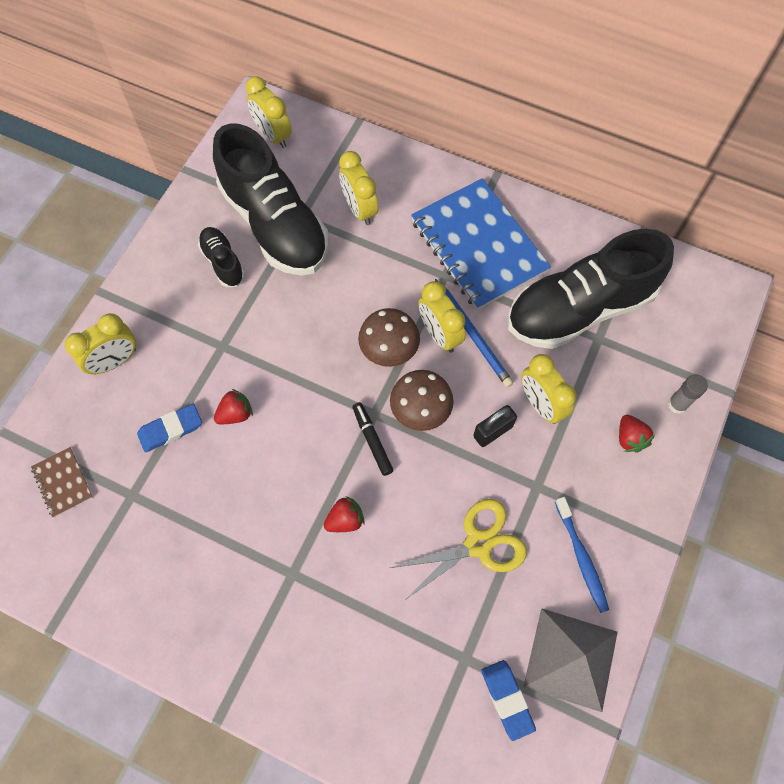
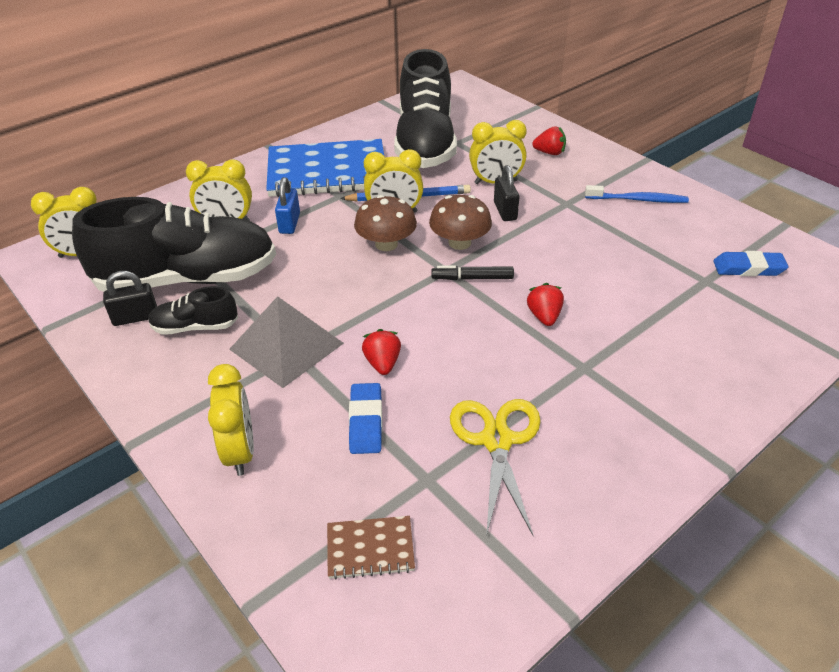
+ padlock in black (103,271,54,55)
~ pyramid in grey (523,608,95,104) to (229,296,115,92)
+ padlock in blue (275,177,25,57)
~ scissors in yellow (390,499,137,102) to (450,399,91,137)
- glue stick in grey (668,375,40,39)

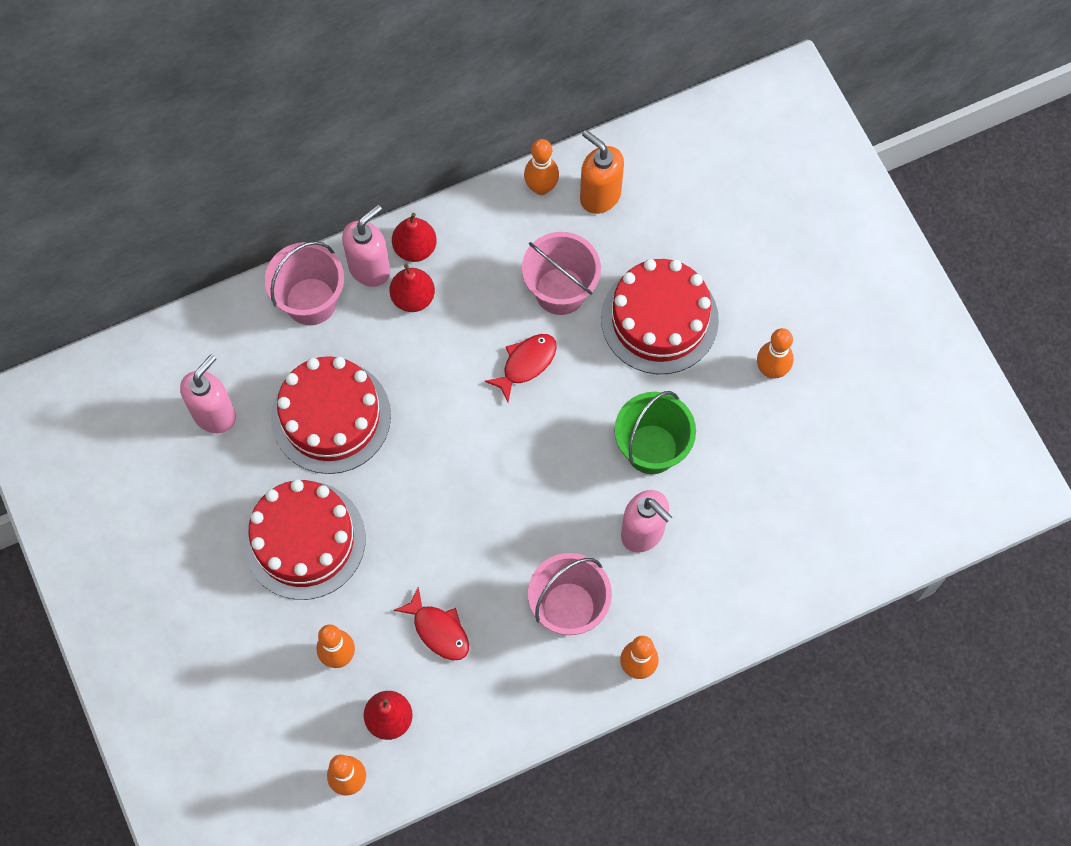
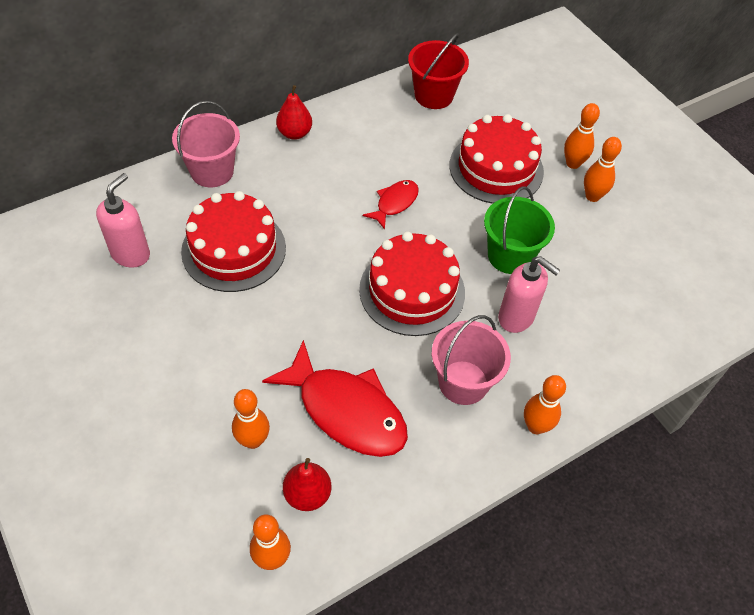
~ fish in red (394,587,75,73) = (262,340,146,117) x1.93
~ cake in red (243,479,122,121) to (359,232,106,104)
~ soap dispenser in orange (580,130,44,84) to bucket in red (408,33,61,76)
~ bowling pin in orange (524,139,35,56) to (564,103,36,66)
- soap dispenser in pink (342,205,48,82)
- pear in red (389,264,46,48)
- bucket in pink (522,232,79,83)

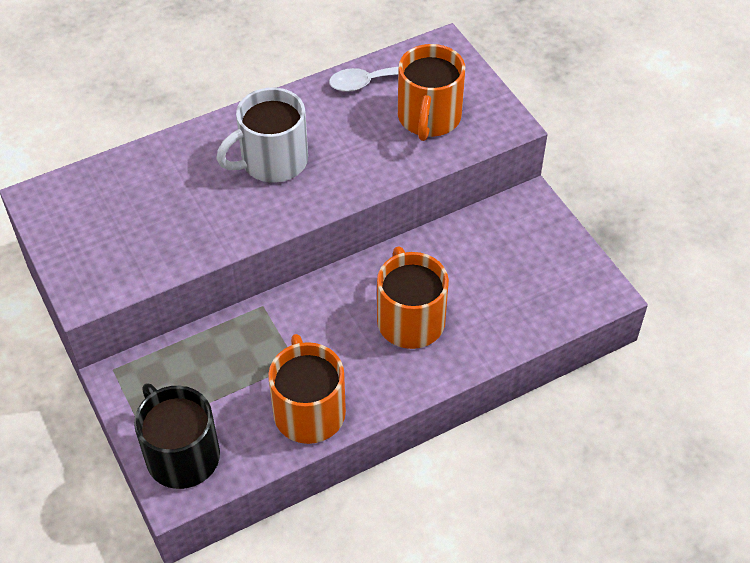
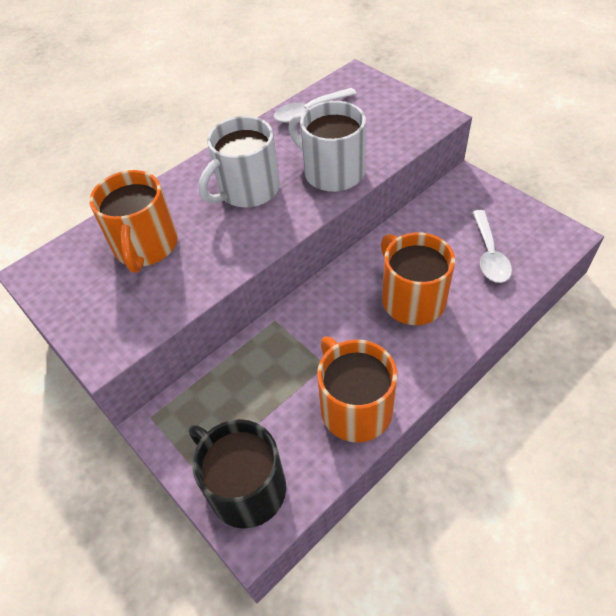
~ mug in orange (398,44,67,97) to (89,170,89,103)
+ mug in white (288,101,78,91)
+ spoon in white (473,210,39,73)

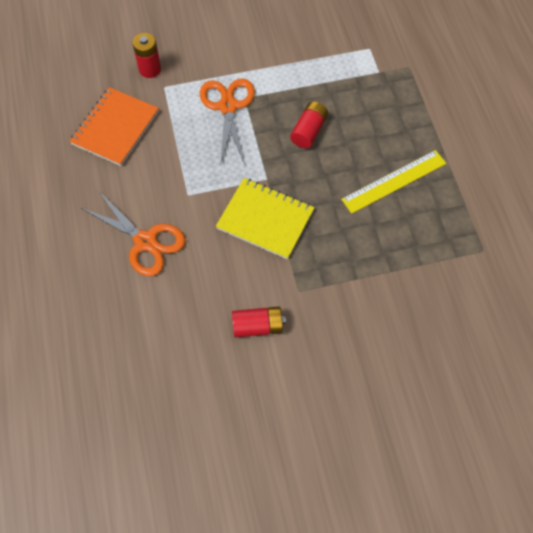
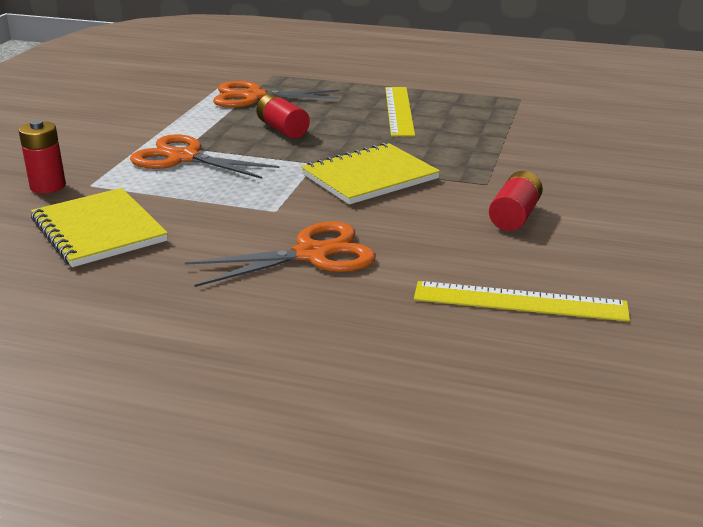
~ notebook in orange (69,87,90,79) to notebook in yellow (31,188,137,79)
+ scissors in orange (213,81,126,27)
+ ruler in yellow (414,281,216,41)

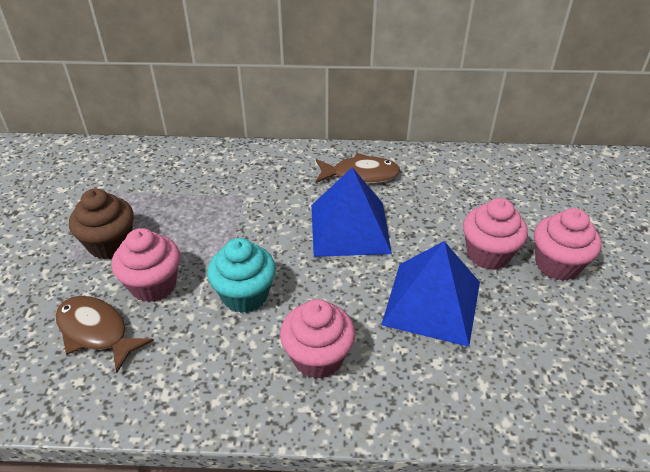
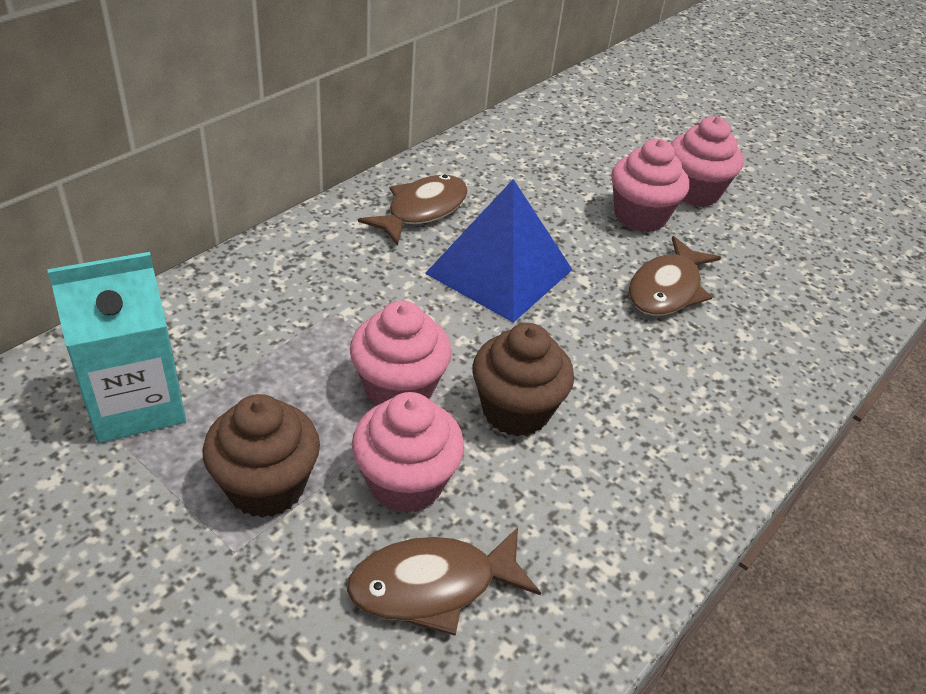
+ carton in turquoise (47,252,139,191)
~ cupcake in pink (280,299,75,80) to (350,301,102,105)
~ cupcake in turquoise (207,238,69,75) to cupcake in brown (473,323,101,113)
~ pyramid in blue (381,241,99,106) to fish in brown (629,236,92,80)

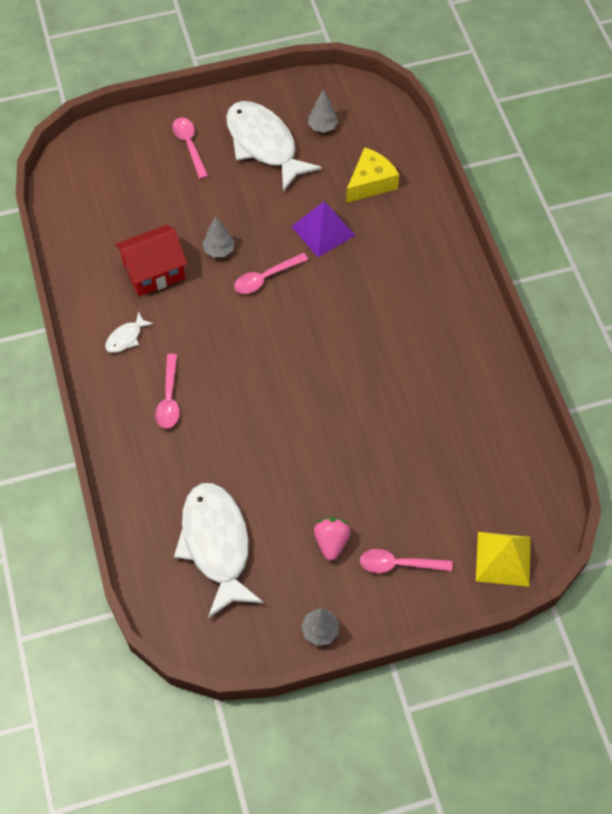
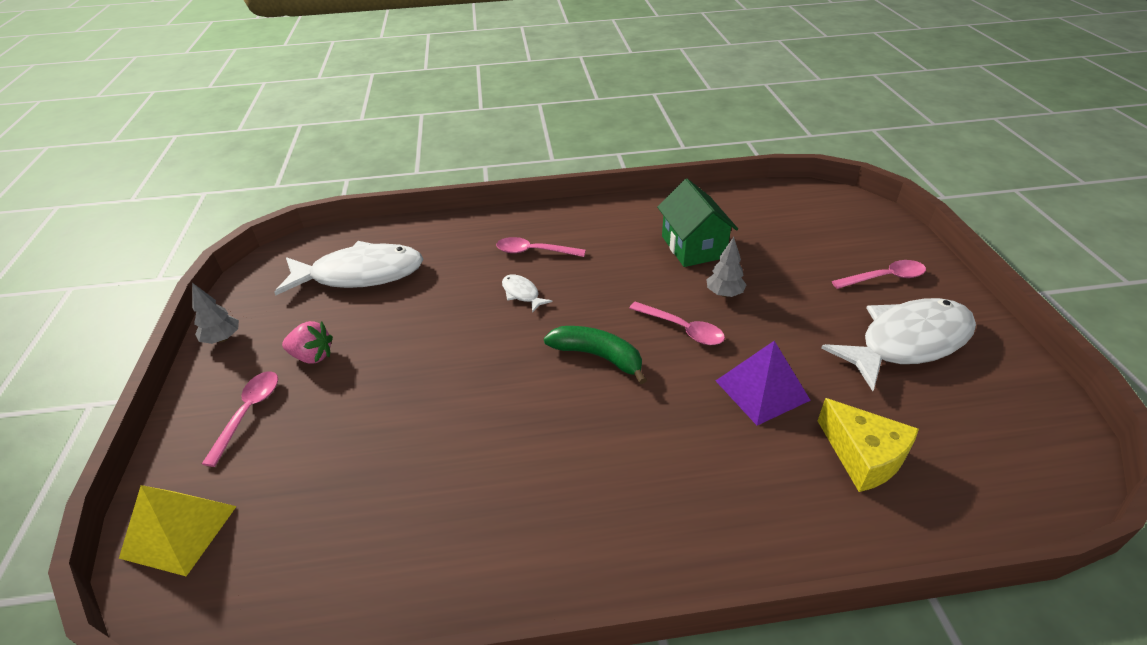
~ fish in white (105,311,49,42) to (502,275,51,38)
+ banana in green (544,326,103,58)
~ spoon in pink (234,253,74,41) = (629,301,96,44) 150 degrees clockwise
~ house in red (115,225,72,71) to house in green (657,179,81,88)
- tree in grey (308,90,30,43)

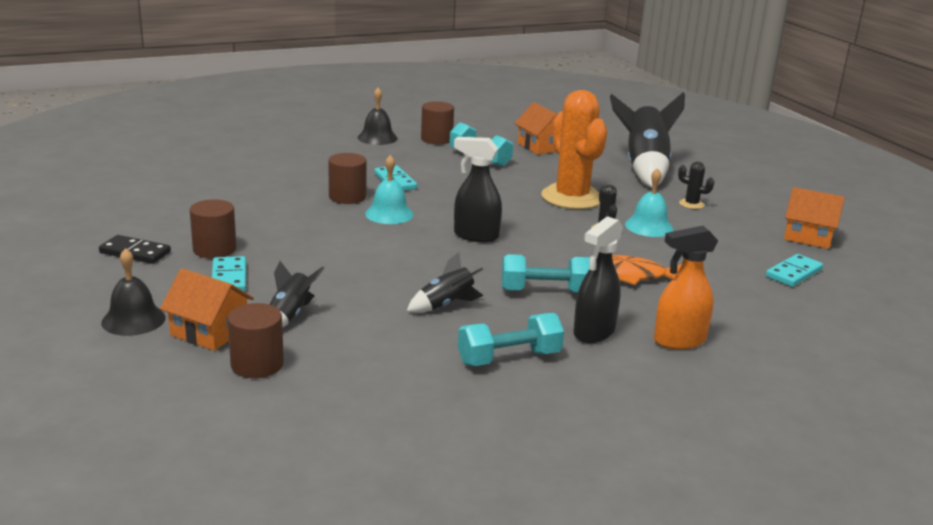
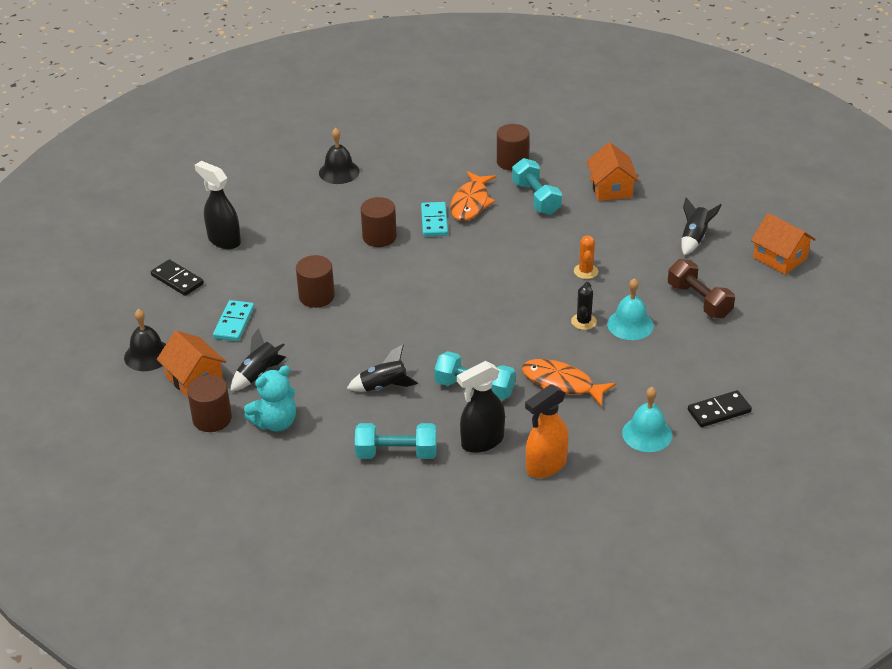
~ spray bottle in black (454,137,48,105) to (195,161,46,88)
+ teddy bear in turquoise (244,365,52,67)
~ cylinder in brown (190,199,46,60) to (296,255,39,53)
~ bell in black (357,88,41,57) to (319,128,41,56)
+ fish in orange (450,171,46,50)
~ spray bottle in orange (654,226,64,123) = (525,384,44,94) 45 degrees counterclockwise
~ cactus in orange (541,90,66,119) = (574,235,24,44) x0.41
~ bell in turquoise (365,155,49,69) to (622,387,51,65)
~ cactus in black (678,162,36,47) to dumbbell in brown (668,259,67,59)
~ rocket in black (610,92,75,96) = (681,197,41,58) x0.49
~ domino in turquoise (766,254,57,33) to domino in black (688,390,64,37)
~ house in orange (784,187,61,62) to (751,213,65,62)

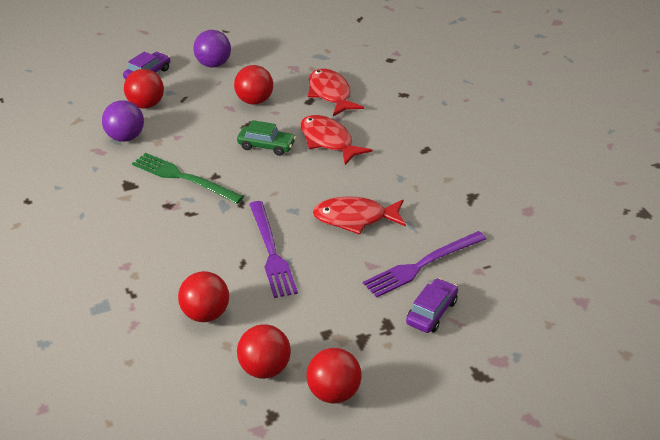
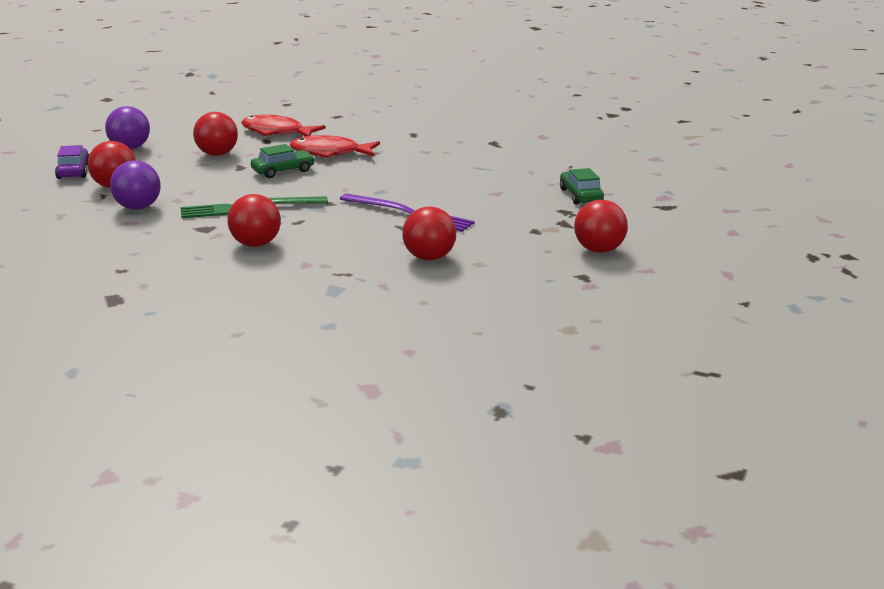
~ ball in red (237,324,54,55) to (227,194,54,53)
~ car in purple (406,278,52,55) to car in green (560,168,44,36)
- fish in red (313,196,93,39)
- fork in purple (363,231,123,67)

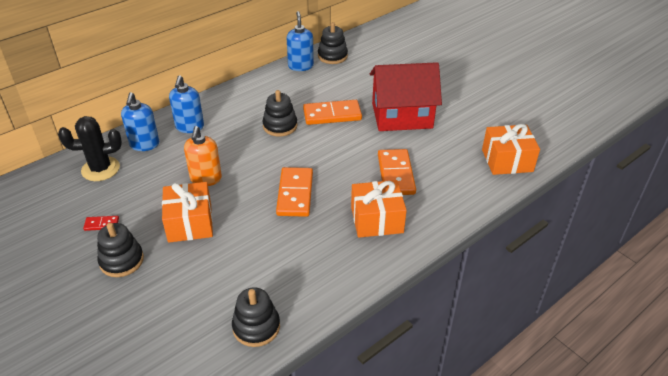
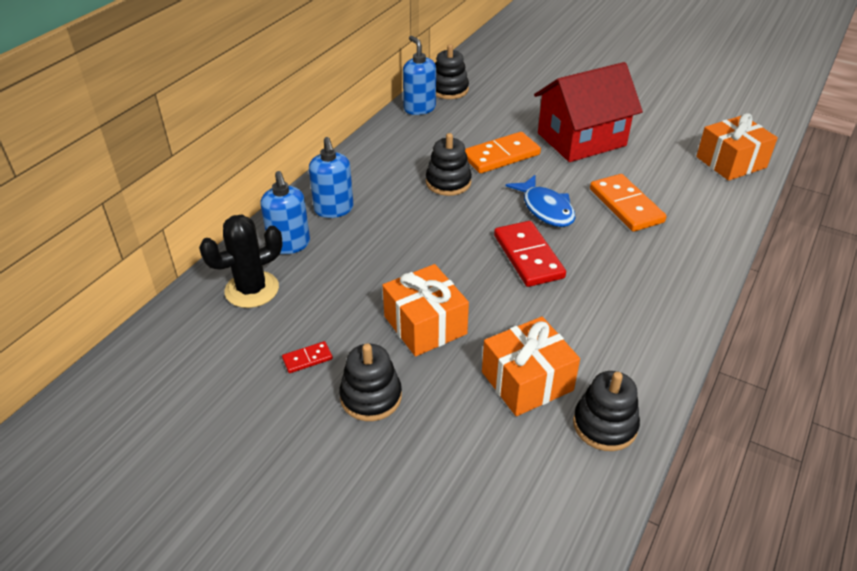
~ gift in orange (351,180,56,58) to (482,316,98,100)
~ domino in orange (276,167,37,50) to domino in red (494,221,72,66)
+ fish in blue (506,175,70,52)
- soap dispenser in orange (184,126,38,60)

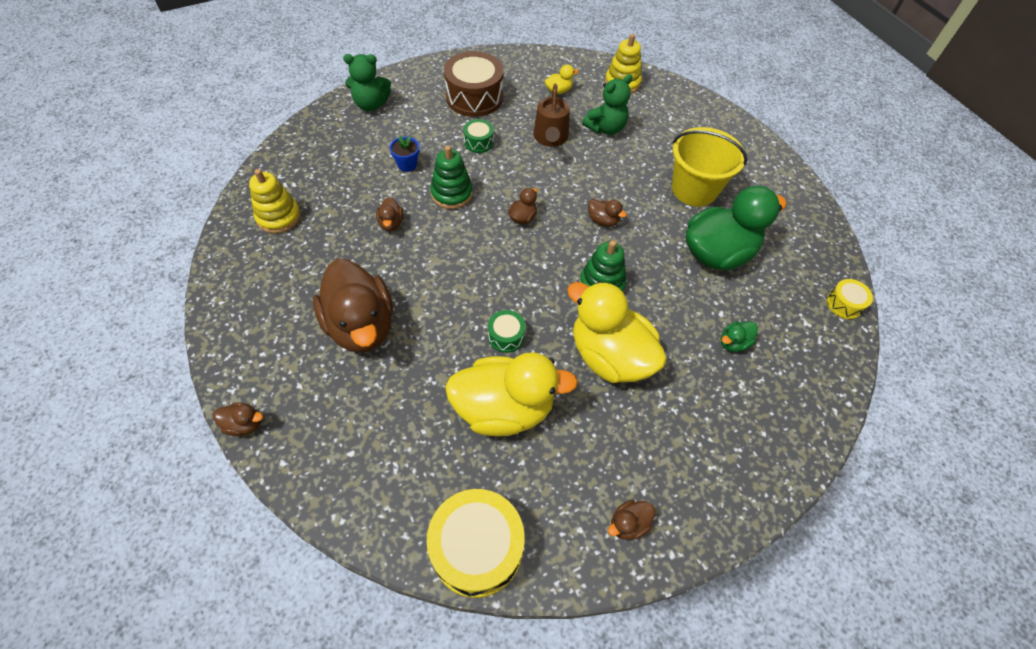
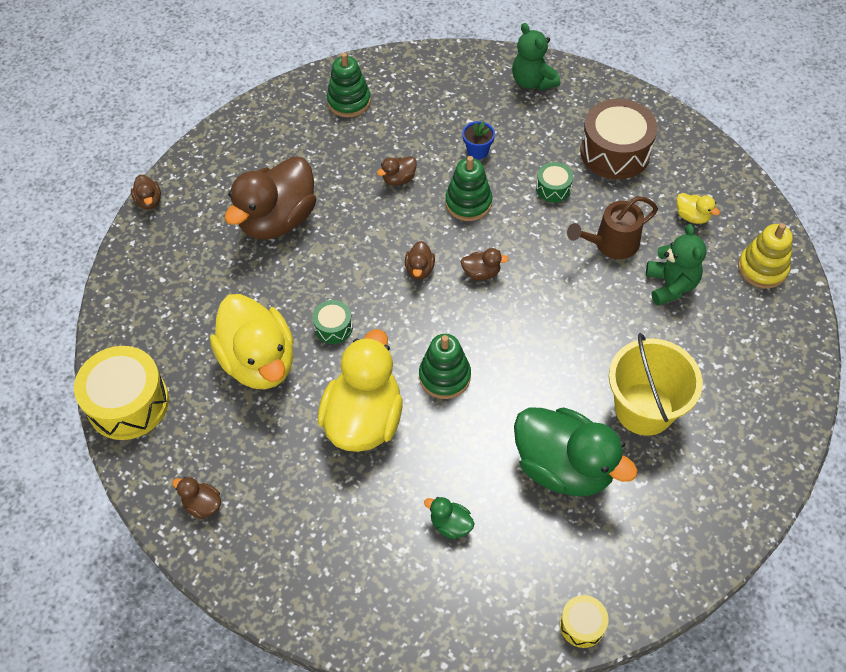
~ stacking toy in yellow (249,169,52,64) to stacking toy in green (327,53,44,65)
~ duck in brown (588,199,39,27) to (405,241,30,39)
~ teddy bear in green (582,74,50,61) = (646,224,61,82) 120 degrees counterclockwise

